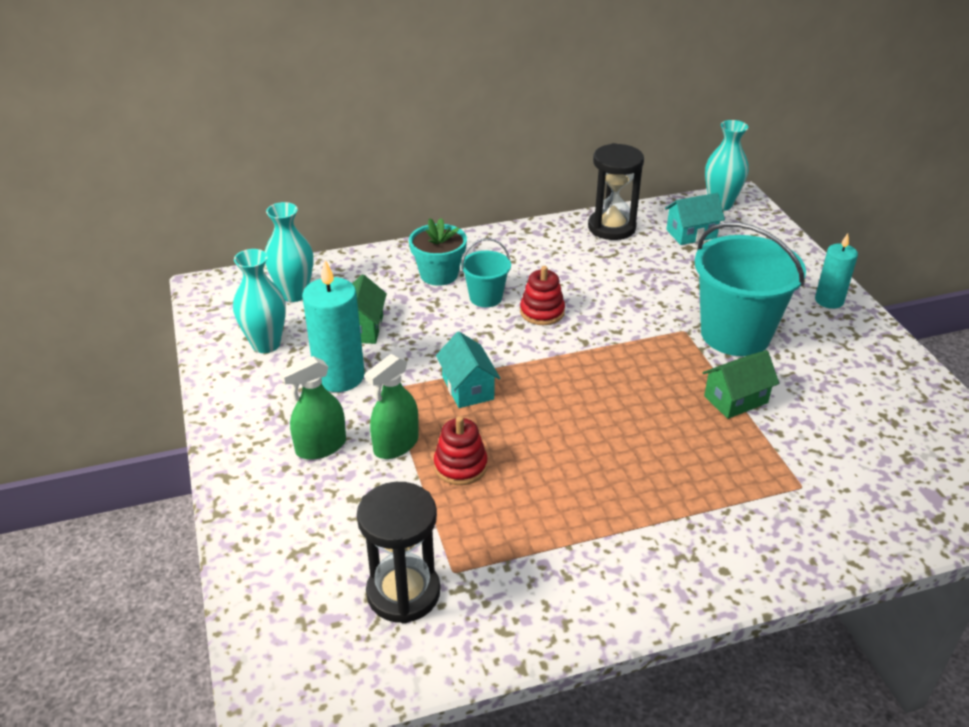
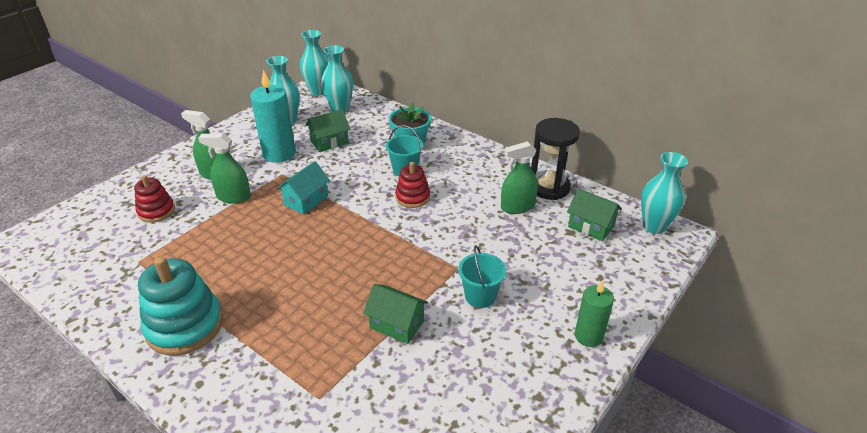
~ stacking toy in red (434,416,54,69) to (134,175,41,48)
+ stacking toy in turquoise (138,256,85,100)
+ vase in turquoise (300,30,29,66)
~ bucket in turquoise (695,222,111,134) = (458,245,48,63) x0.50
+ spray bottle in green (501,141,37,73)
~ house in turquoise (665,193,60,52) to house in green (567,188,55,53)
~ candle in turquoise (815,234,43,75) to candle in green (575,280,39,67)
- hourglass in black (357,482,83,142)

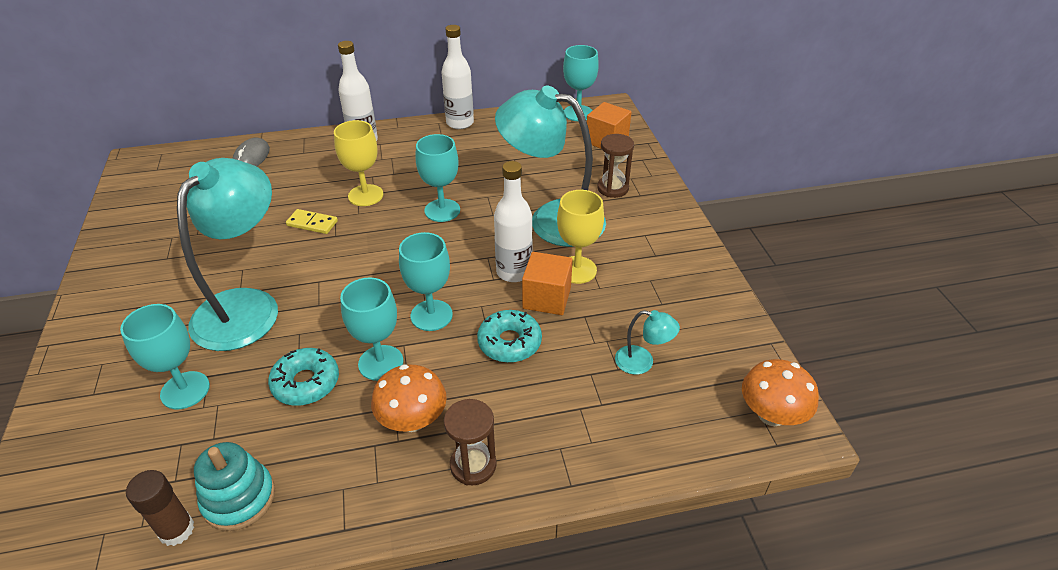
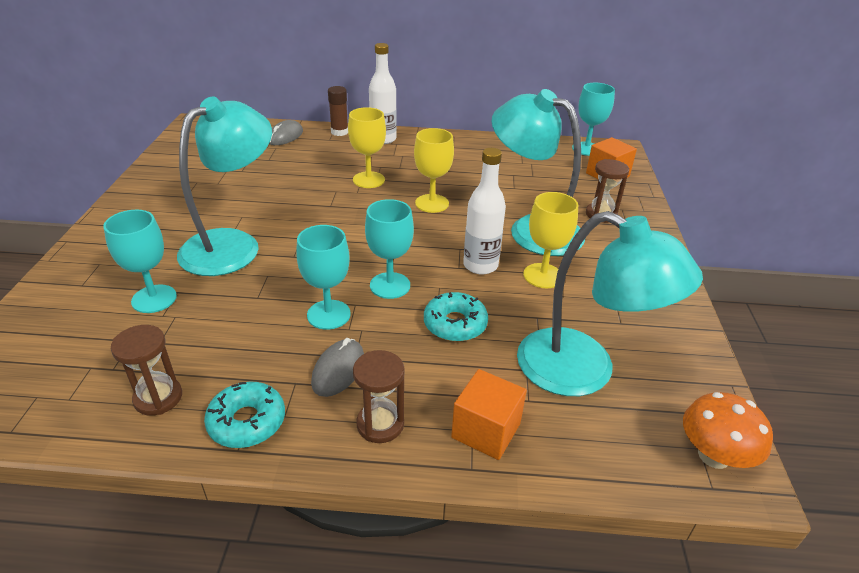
~ stacking toy in turquoise (194,442,81,89) to hourglass in brown (111,325,71,91)
~ donut in turquoise (268,348,71,58) to (204,382,81,66)
~ mushroom in orange (371,364,76,68) to mouse in grey (311,338,53,59)
~ glue stick in brown (126,470,69,76) to (328,86,20,50)
~ goblet in turquoise (415,134,45,88) to goblet in yellow (414,128,40,85)
~ cube in orange (522,252,51,63) to (451,369,76,91)
~ lamp in turquoise (615,310,65,65) = (517,211,186,185) x2.39
- domino in yellow (286,209,52,25)
- bottle in white (442,25,32,104)

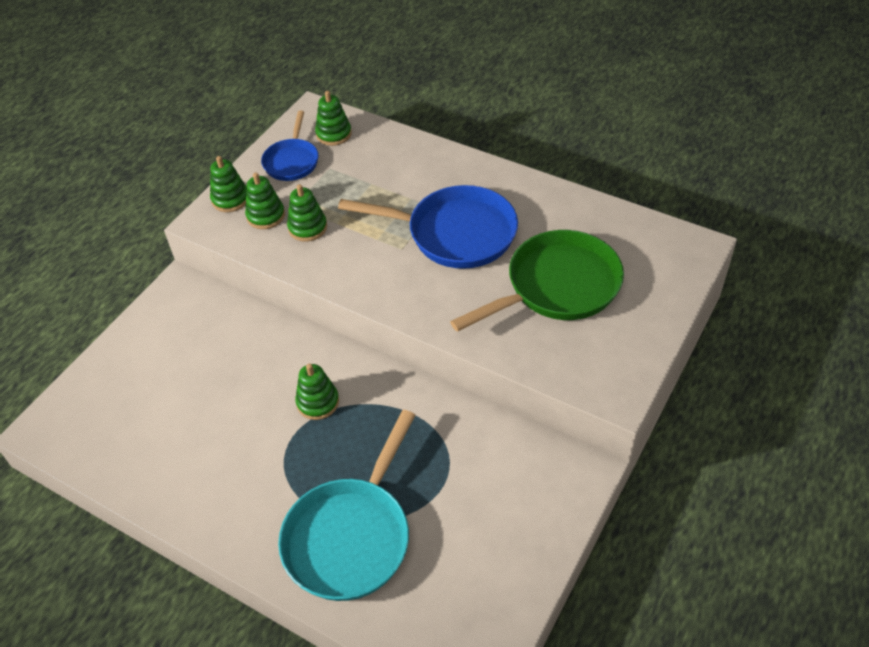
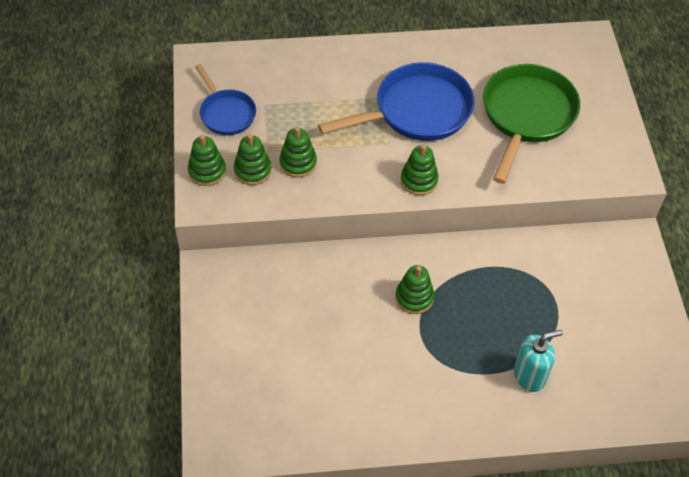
~ stacking toy in green (315,91,37,55) to (401,145,38,51)
~ pan in turquoise (278,410,138,191) to soap dispenser in turquoise (514,330,49,62)

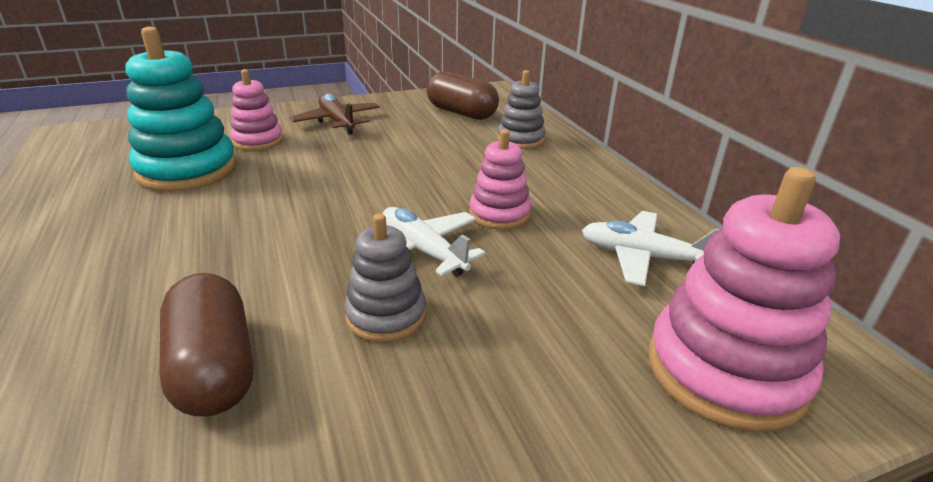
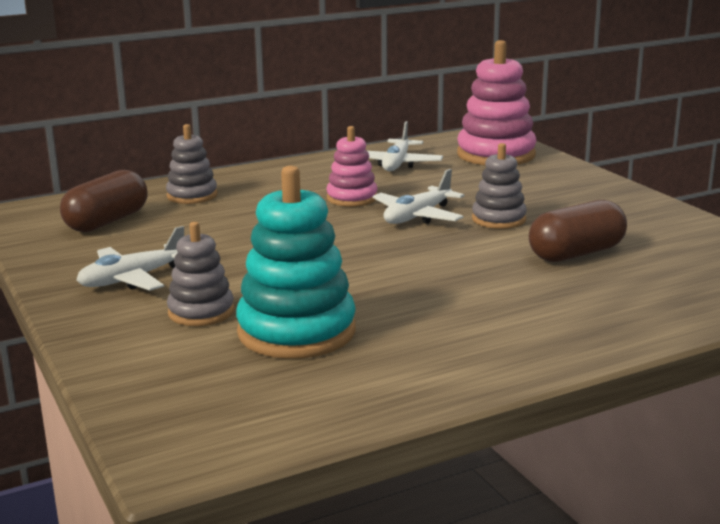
~ plane in brown (290,93,90,41) to plane in white (76,226,108,65)
~ stacking toy in pink (230,69,53,82) to stacking toy in grey (167,222,67,104)

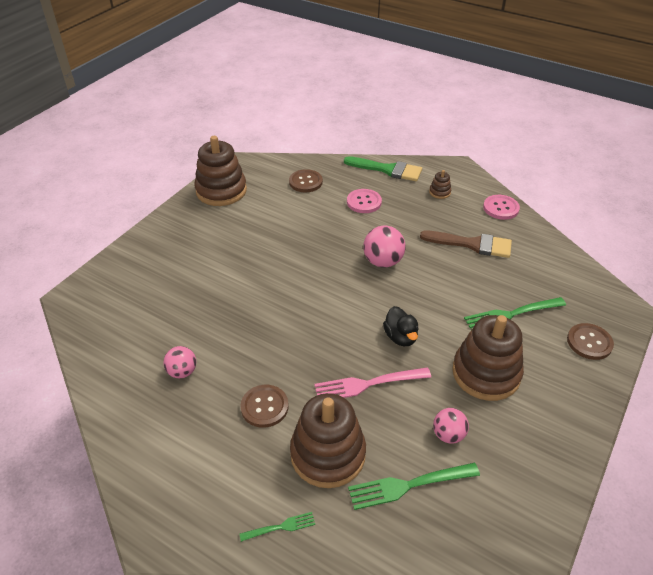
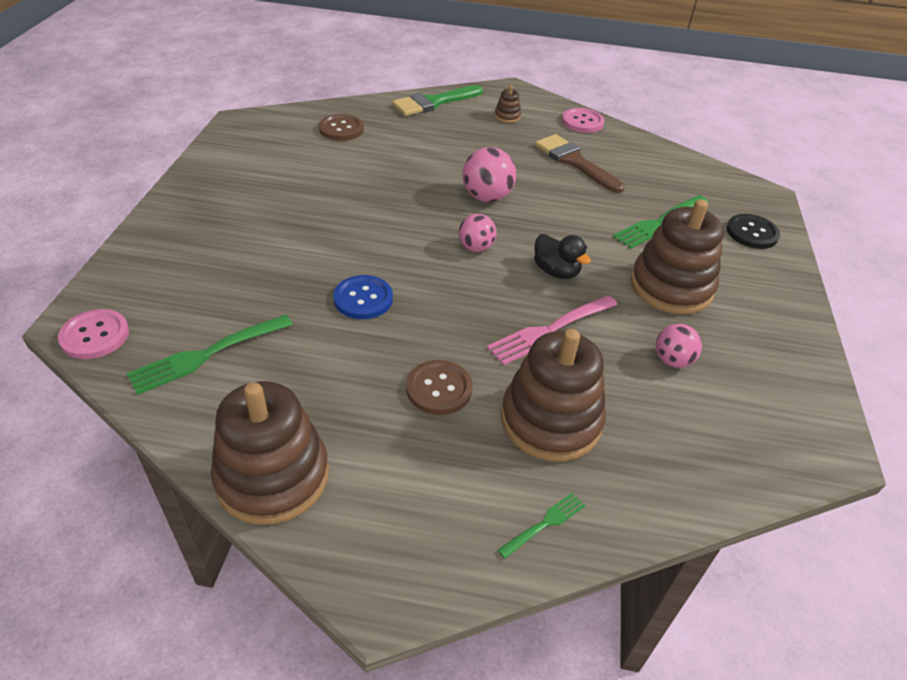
~ button in pink (347,189,35,24) to (58,309,71,50)
~ fork in green (348,463,132,47) to (127,314,166,81)
~ stacking toy in brown (194,136,53,70) to (211,381,118,144)
+ button in blue (333,275,60,44)
~ brush in green (344,156,78,25) = (392,85,91,31) 150 degrees clockwise
~ ball in pink (163,346,33,32) to (459,214,38,38)
~ brush in brown (420,231,92,27) = (535,134,90,59) 120 degrees counterclockwise
~ button in brown (567,323,47,37) to button in black (727,214,53,35)

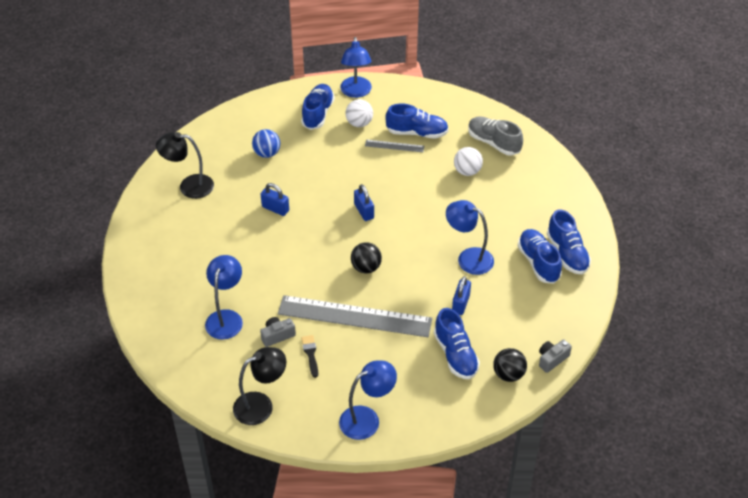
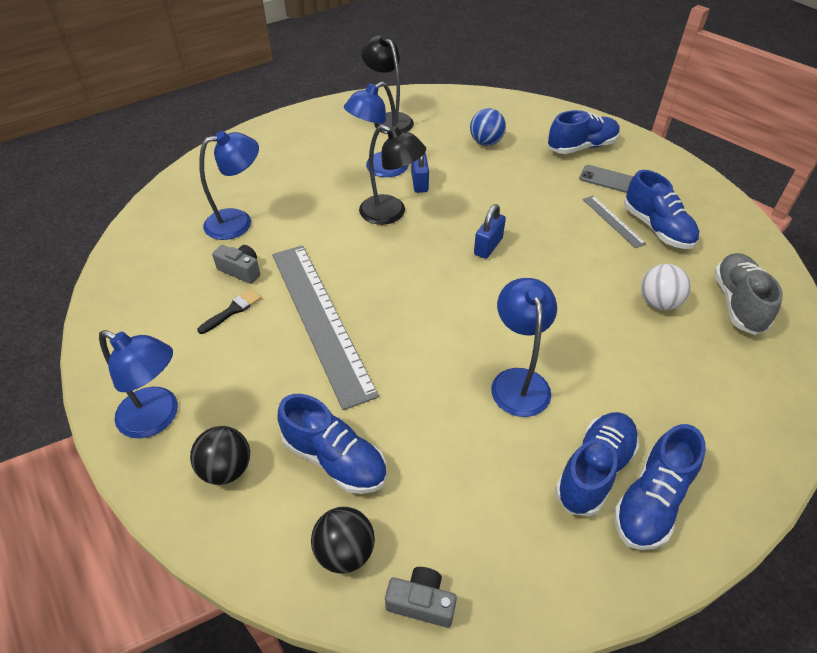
~ ball in black (351,242,31,31) to (190,426,60,59)
~ shoe in blue (434,308,46,71) = (277,394,110,100) 90 degrees counterclockwise
~ lamp in blue (340,37,32,61) to (344,82,65,95)
~ lamp in black (233,347,53,78) to (359,125,67,100)
~ ball in white (345,99,28,28) to phone in grey (579,165,54,28)
- padlock in blue (452,276,19,39)

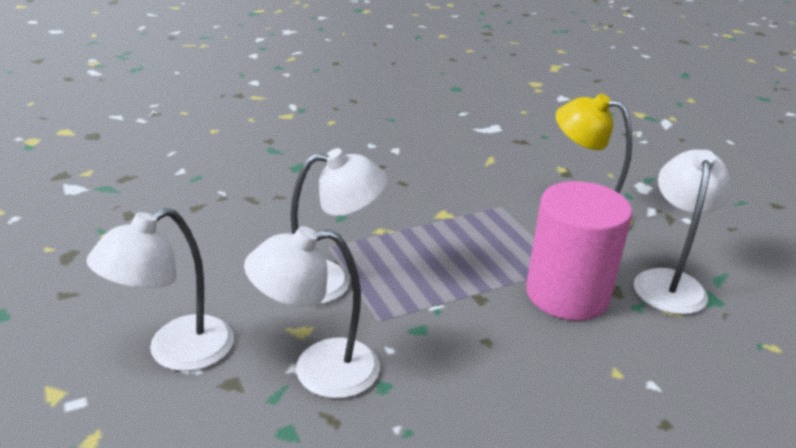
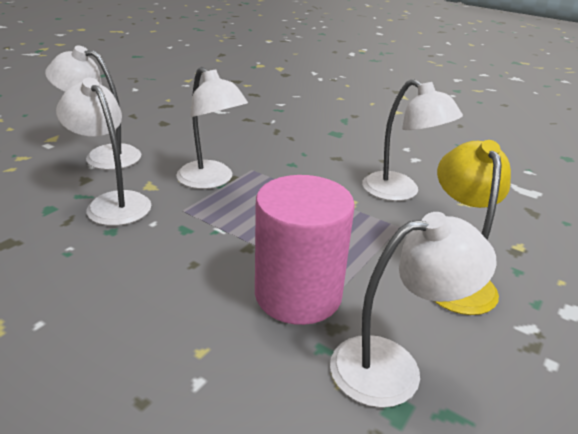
+ lamp in white (362,79,101,122)

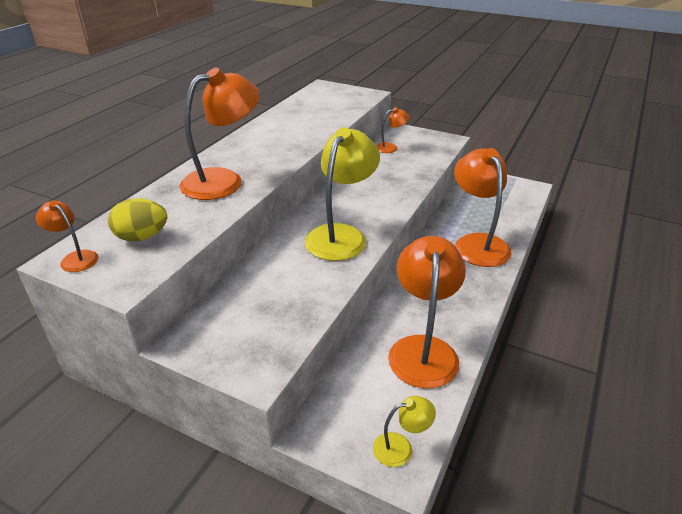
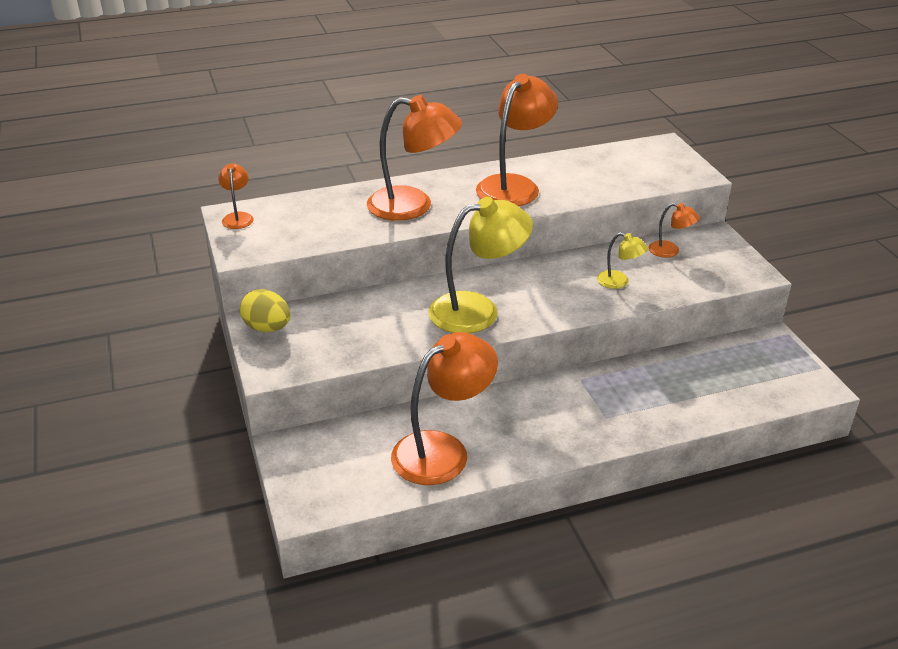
~ egg in yellow (108,198,59,43) to (240,289,50,43)
~ lamp in orange (454,148,57,119) to (476,74,82,132)
~ lamp in yellow (373,396,63,71) to (597,232,51,57)

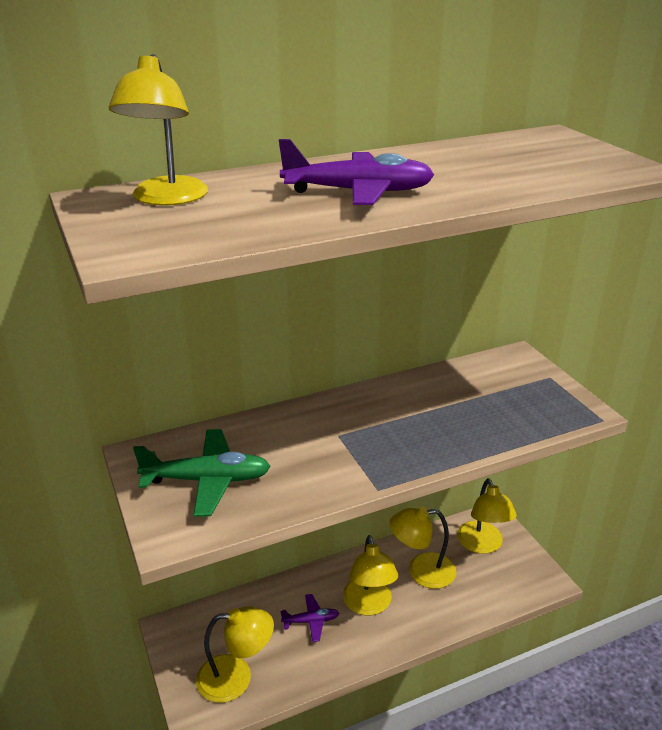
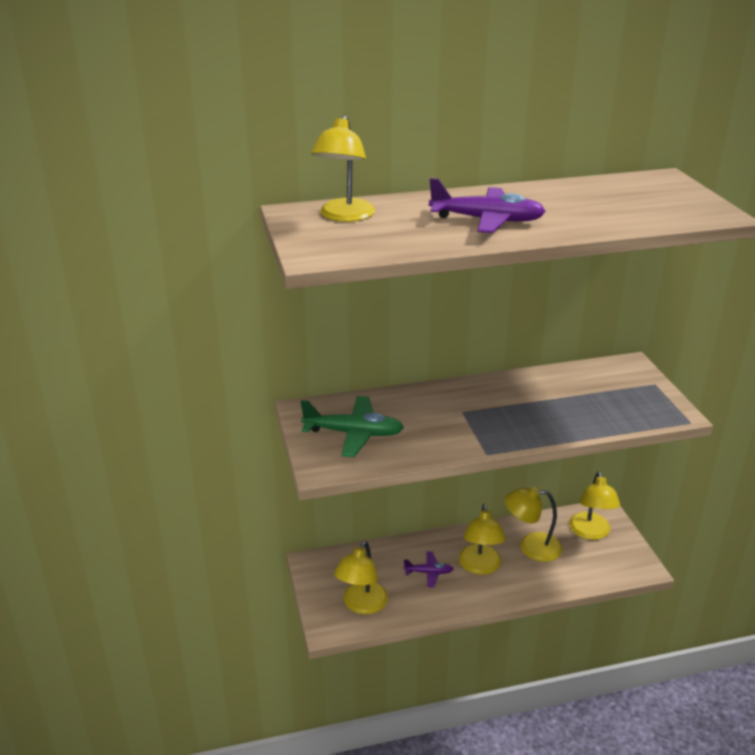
~ lamp in yellow (196,606,78,97) = (334,541,54,73) 105 degrees clockwise

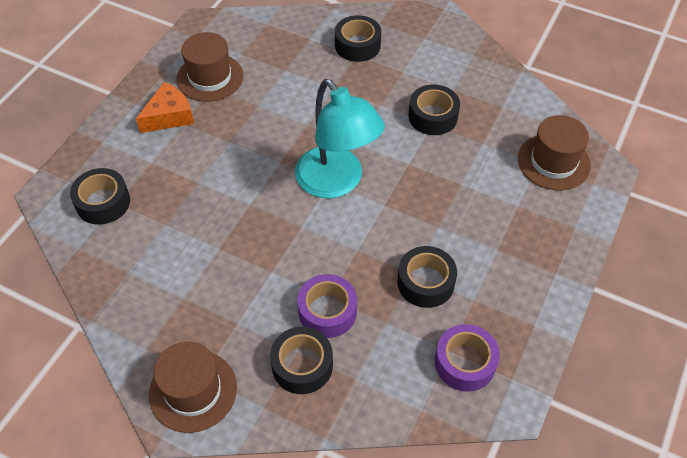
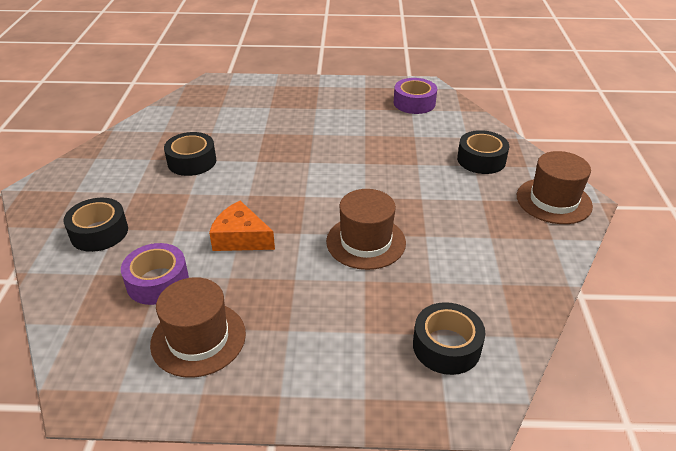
~ tape in purple (297,274,60,64) to (121,243,68,62)
~ cheese in orange (136,82,58,51) to (209,201,66,50)
~ hat in brown (518,115,73,75) to (326,189,80,81)
- lamp in turquoise (295,79,90,119)
- tape in black (397,246,60,62)

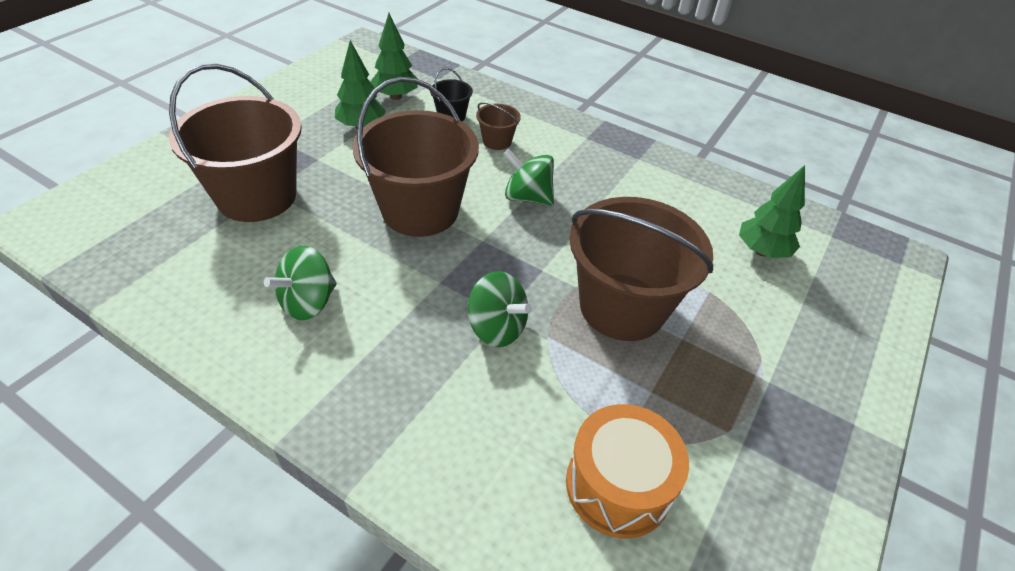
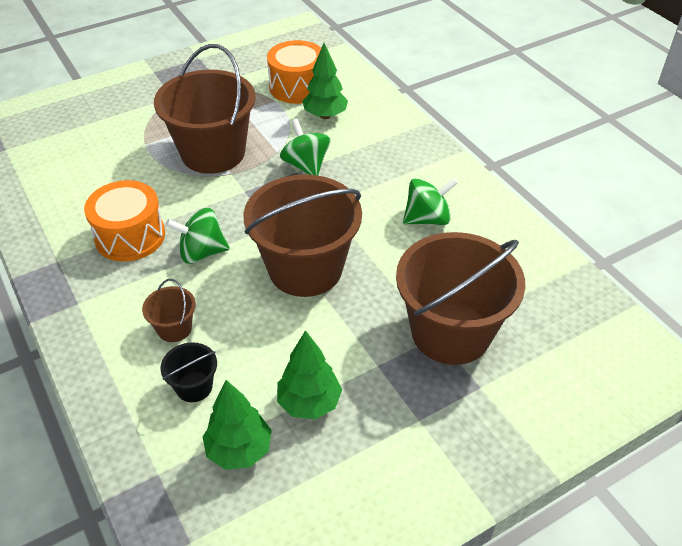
+ drum in orange (84,180,81,82)
~ spinning top in green (503,149,51,56) = (166,208,64,56) 120 degrees clockwise
~ tree in green (739,165,66,93) to (302,43,46,76)

